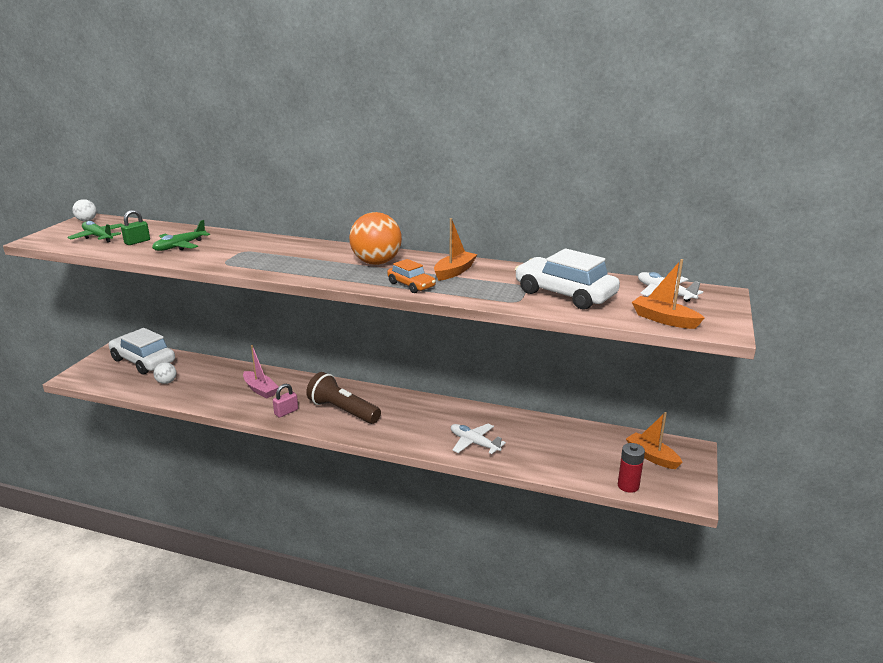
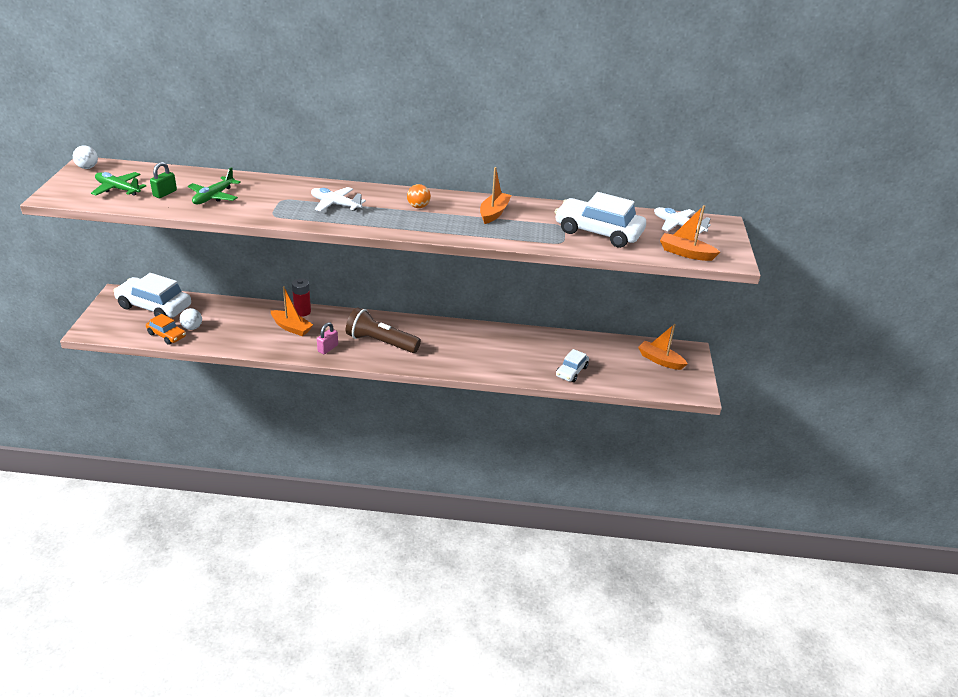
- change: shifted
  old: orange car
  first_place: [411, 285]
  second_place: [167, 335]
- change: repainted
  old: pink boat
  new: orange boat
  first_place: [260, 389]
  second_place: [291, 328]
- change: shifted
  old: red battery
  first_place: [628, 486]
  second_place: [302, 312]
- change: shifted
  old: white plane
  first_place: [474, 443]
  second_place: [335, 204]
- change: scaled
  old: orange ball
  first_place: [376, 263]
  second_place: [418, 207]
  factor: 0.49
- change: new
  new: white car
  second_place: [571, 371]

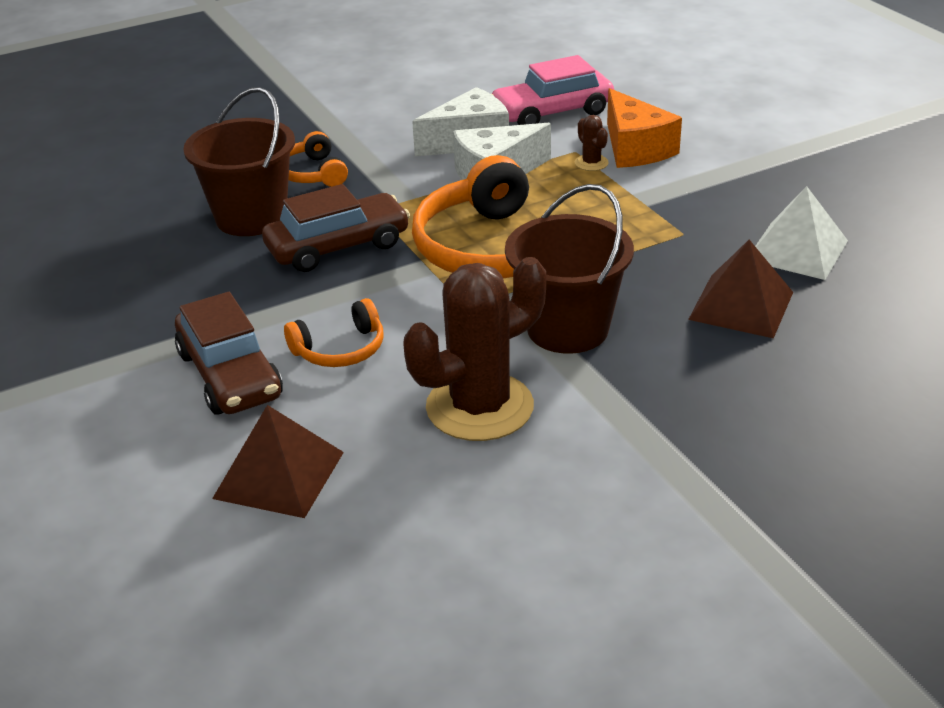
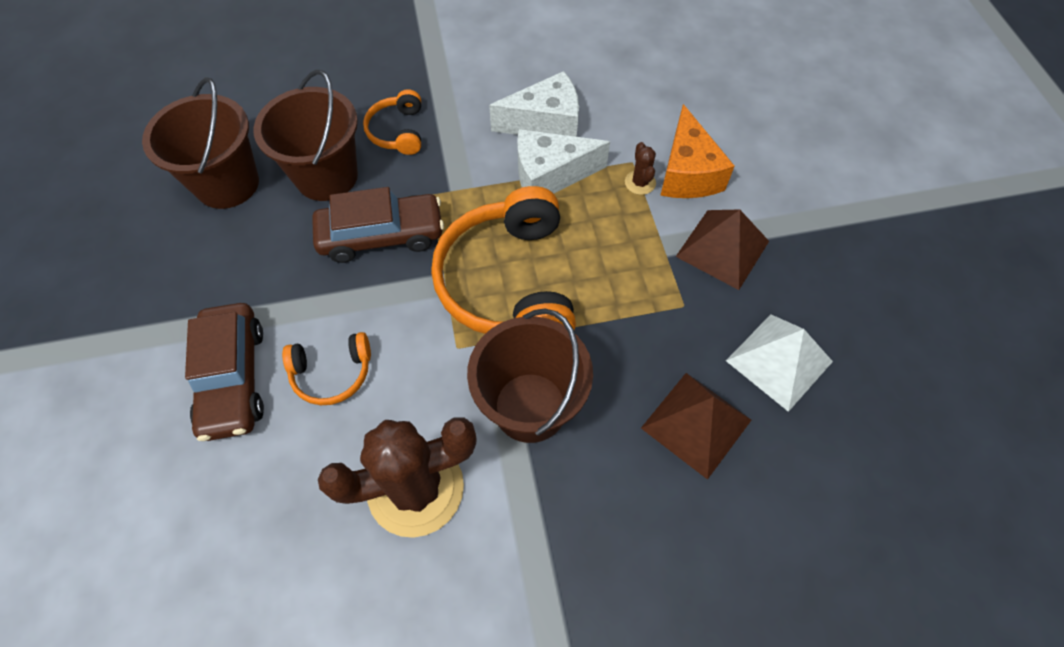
- change: new
  new: brown bucket
  second_place: [227, 184]
- change: shifted
  old: brown pyramid
  first_place: [279, 474]
  second_place: [722, 248]
- change: gone
  old: pink car
  first_place: [552, 112]

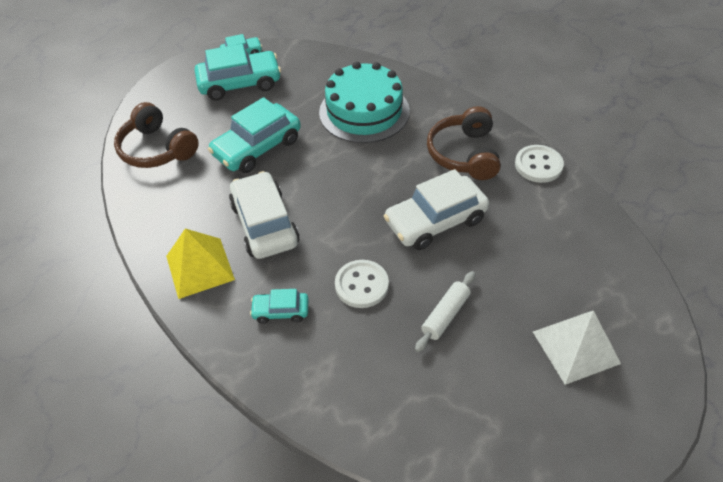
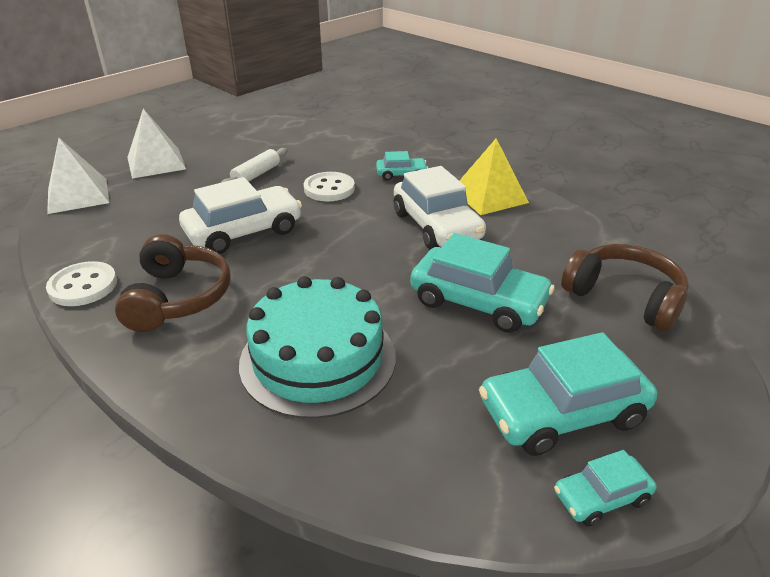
- change: new
  new: white pyramid
  second_place: [78, 195]
- change: rotated
  old: turquoise car
  first_place: [257, 147]
  second_place: [478, 302]
  degrees: 75

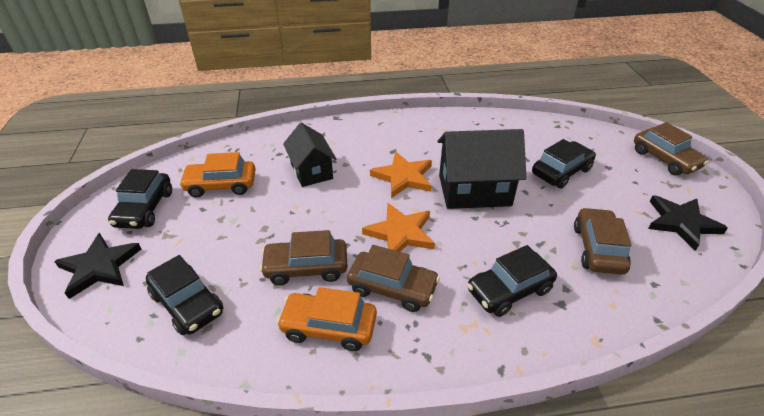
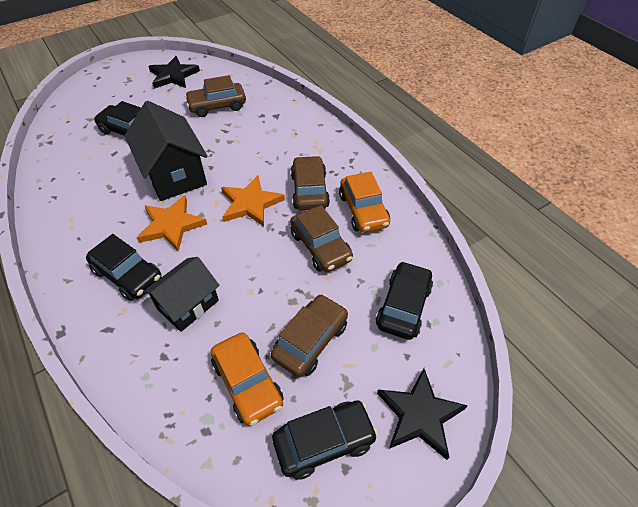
- change: shifted
  old: black car
  first_place: [509, 290]
  second_place: [128, 275]
- change: shifted
  old: brown car
  first_place: [665, 159]
  second_place: [310, 340]

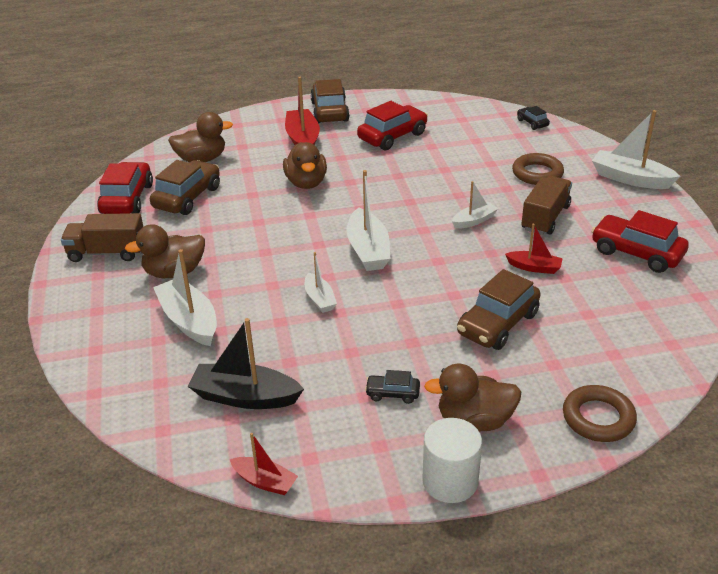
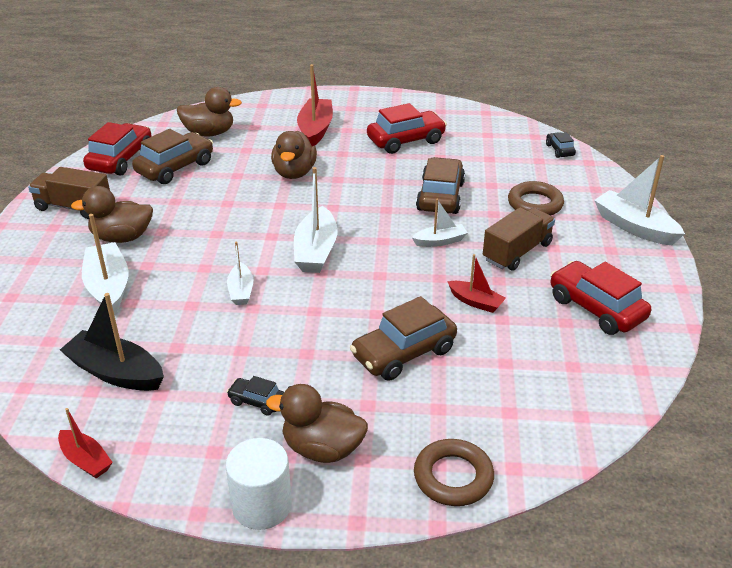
- change: shifted
  old: brown car
  first_place: [329, 111]
  second_place: [440, 196]

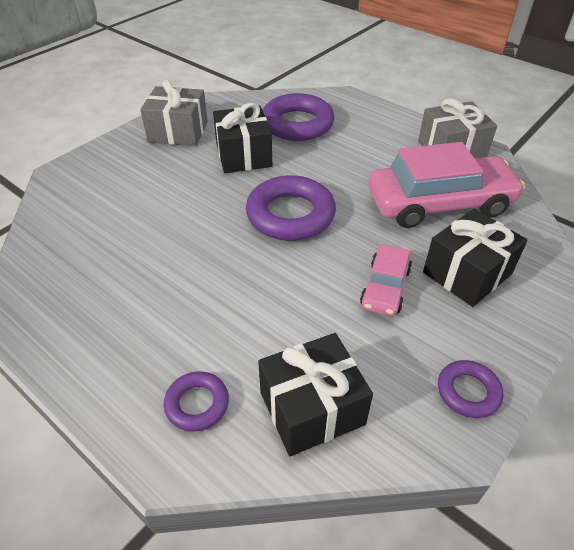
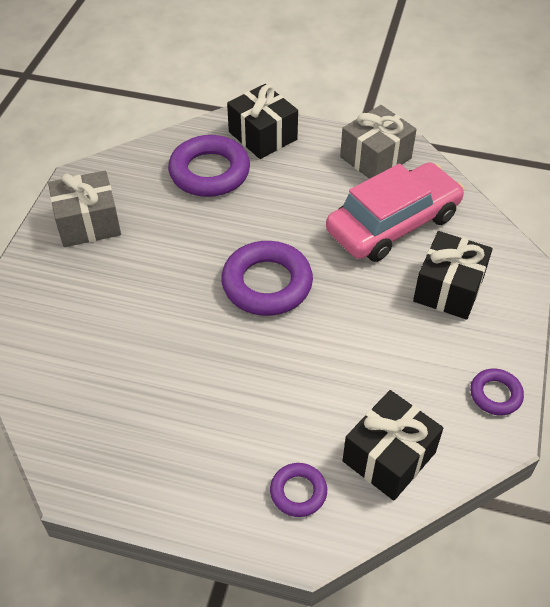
- change: shifted
  old: black gift
  first_place: [243, 155]
  second_place: [263, 135]
- change: gone
  old: pink car
  first_place: [385, 287]

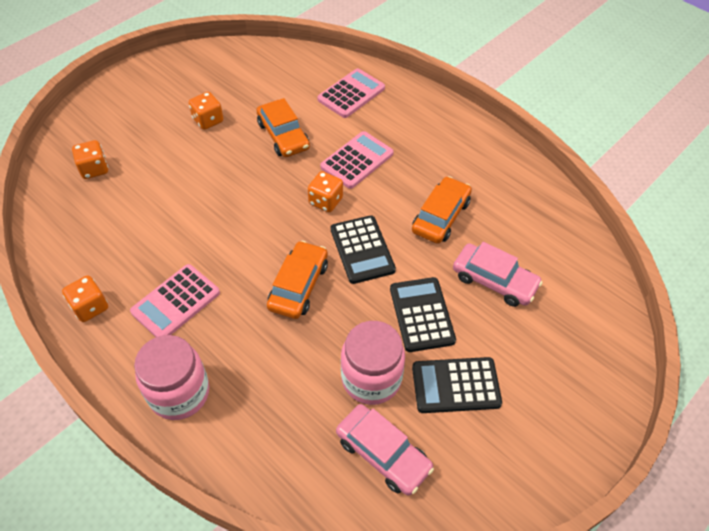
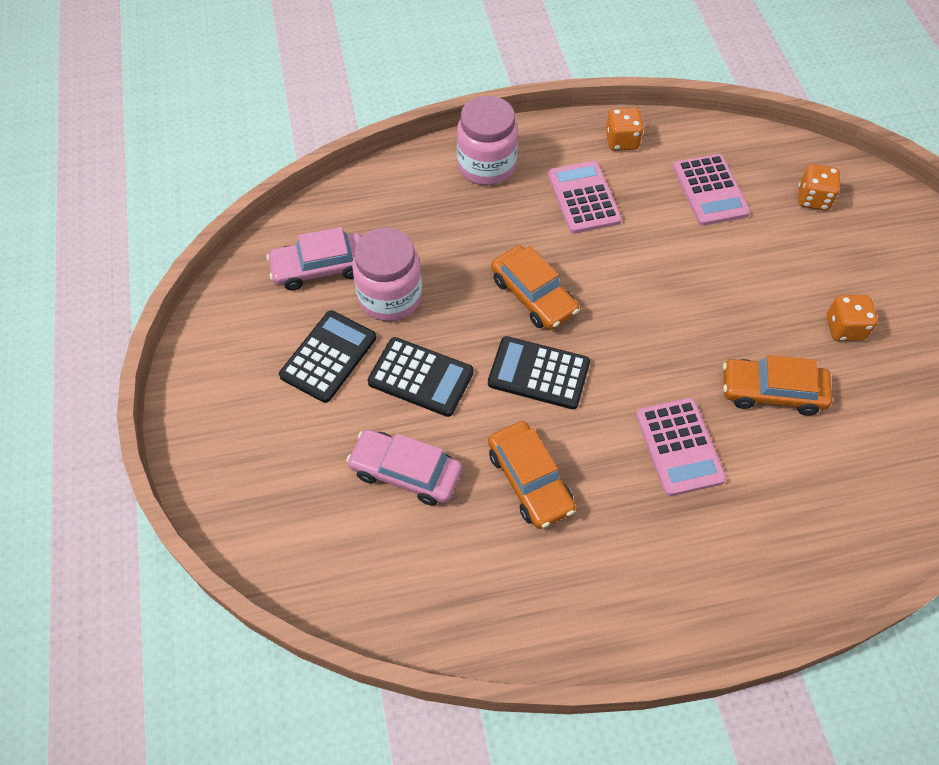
- change: rotated
  old: pink car
  first_place: [494, 281]
  second_place: [406, 472]
  degrees: 45
- change: shifted
  old: pink calculator
  first_place: [351, 94]
  second_place: [710, 190]
- change: gone
  old: orange dice
  first_place: [325, 201]

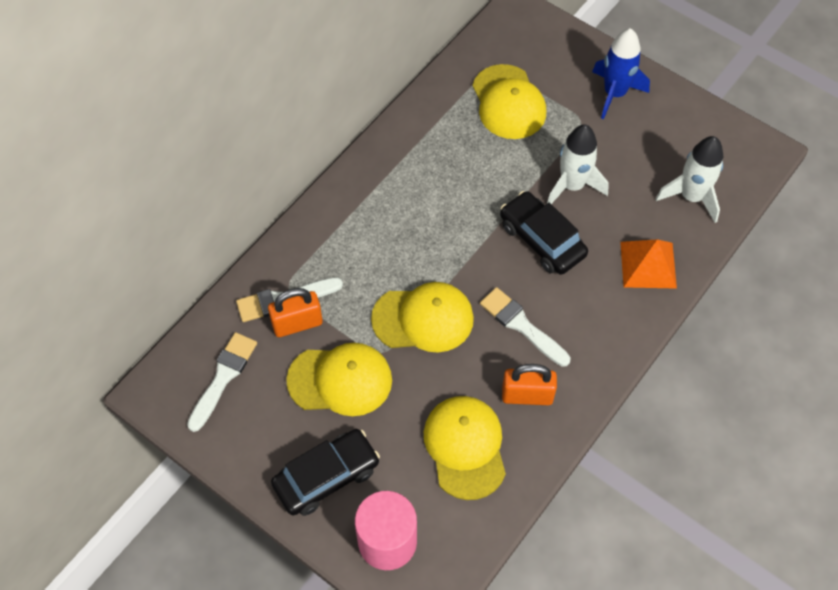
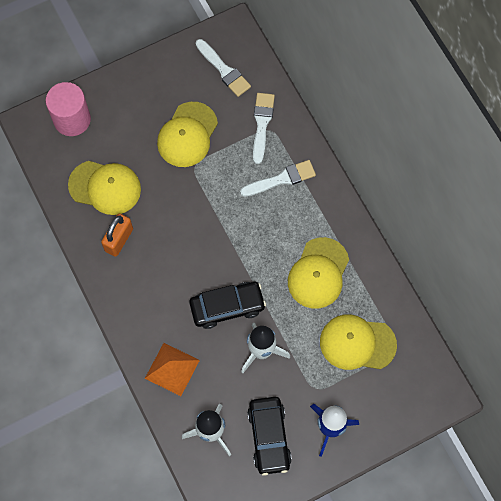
- change: shifted
  old: white brush
  first_place: [521, 325]
  second_place: [281, 179]
- change: shifted
  old: black car
  first_place: [326, 476]
  second_place: [269, 437]
- change: shifted
  old: yellow cap
  first_place: [423, 319]
  second_place: [318, 273]
- change: gone
  old: orange padlock
  first_place: [297, 324]

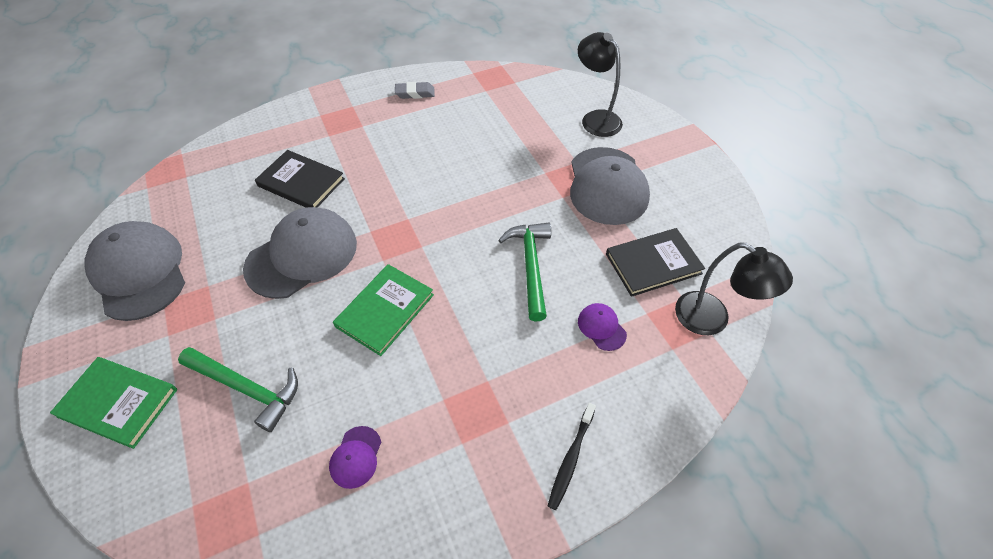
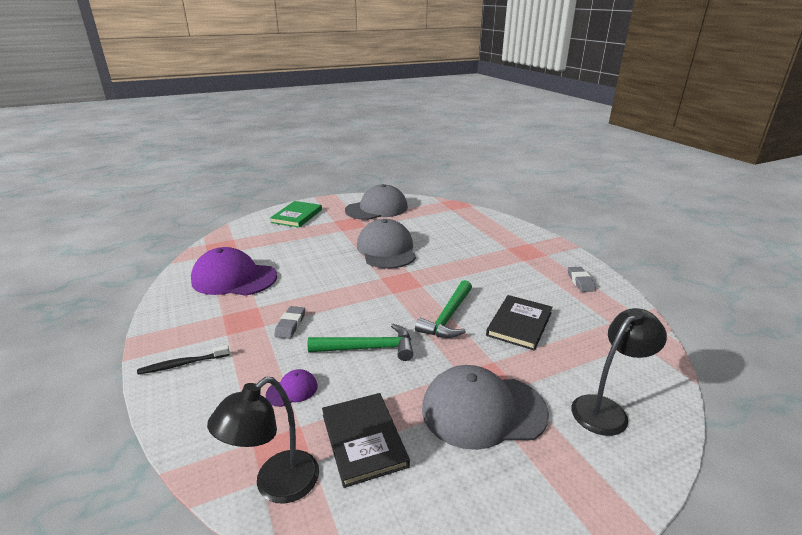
- change: rotated
  old: black toothbrush
  first_place: [571, 459]
  second_place: [182, 364]
  degrees: -45
- change: scaled
  old: purple cap
  first_place: [356, 457]
  second_place: [234, 278]
  factor: 2.31
- change: new
  new: grey eraser
  second_place: [290, 325]
- change: rotated
  old: grey cap
  first_place: [302, 255]
  second_place: [386, 249]
  degrees: -150
- change: shifted
  old: green hammer
  first_place: [247, 388]
  second_place: [448, 317]
- change: shifted
  old: black book
  first_place: [301, 182]
  second_place: [519, 324]
- change: gone
  old: green book
  first_place: [385, 310]

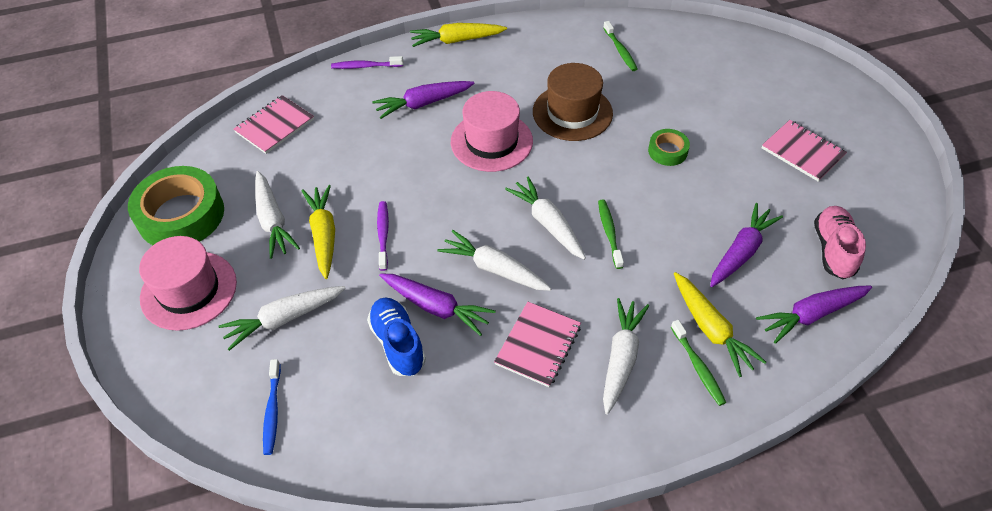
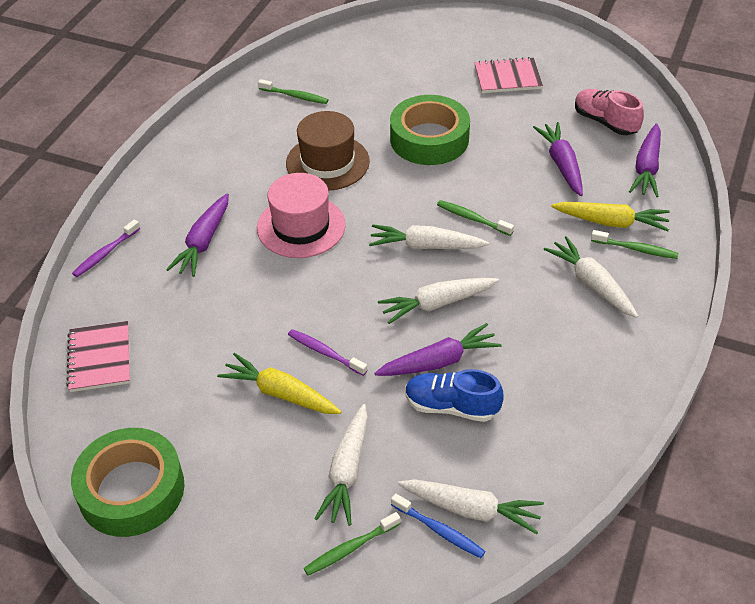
- change: new
  new: green toothbrush
  second_place: [350, 548]
- change: scaled
  old: green tape
  first_place: [667, 151]
  second_place: [429, 139]
  factor: 2.05
- change: shifted
  old: white carrot
  first_place: [273, 221]
  second_place: [471, 509]
- change: gone
  old: pink hat
  first_place: [189, 290]
- change: gone
  old: yellow carrot
  first_place: [456, 40]
- change: gone
  old: pink notebook
  first_place: [538, 345]

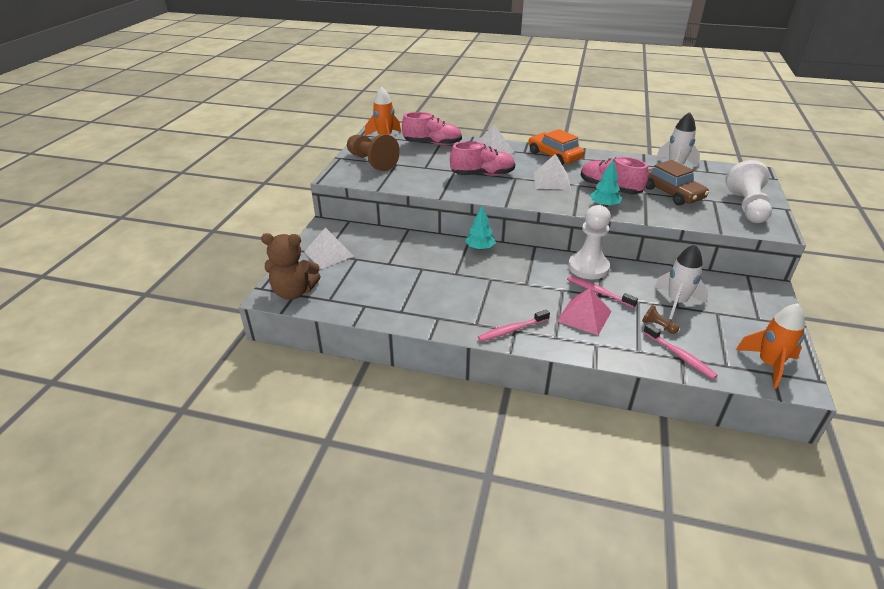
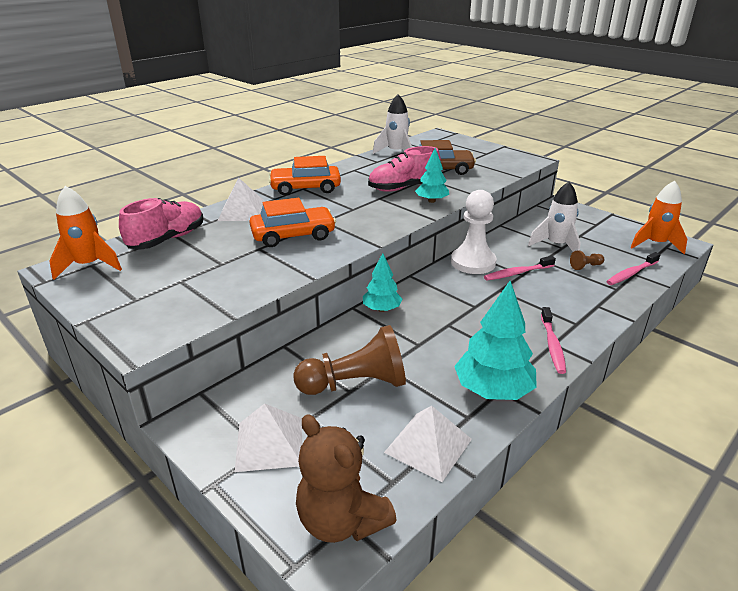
- change: swapped
  old: pink shoe
  new: orange car
  first_place: [482, 175]
  second_place: [293, 235]
- change: shifted
  old: brown pawn
  first_place: [372, 162]
  second_place: [355, 384]
- change: rotated
  old: brown teddy bear
  first_place: [294, 292]
  second_place: [341, 520]
  degrees: 105
- change: shifted
  old: white pyramid
  first_place: [552, 181]
  second_place: [428, 445]
- change: new
  new: turquoise tree
  second_place: [493, 390]
- change: rotated
  old: pink toothbrush
  first_place: [679, 356]
  second_place: [631, 273]
  degrees: 150
- change: gone
  old: pink pyramid
  first_place: [584, 316]
- change: gone
  old: white pawn
  first_place: [746, 207]

